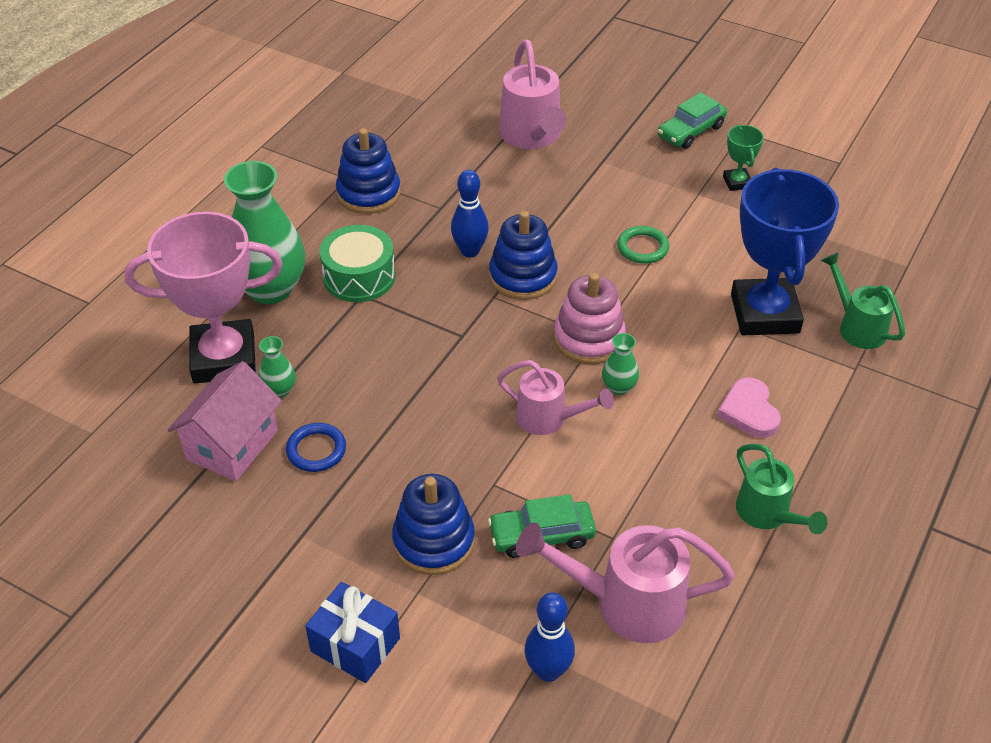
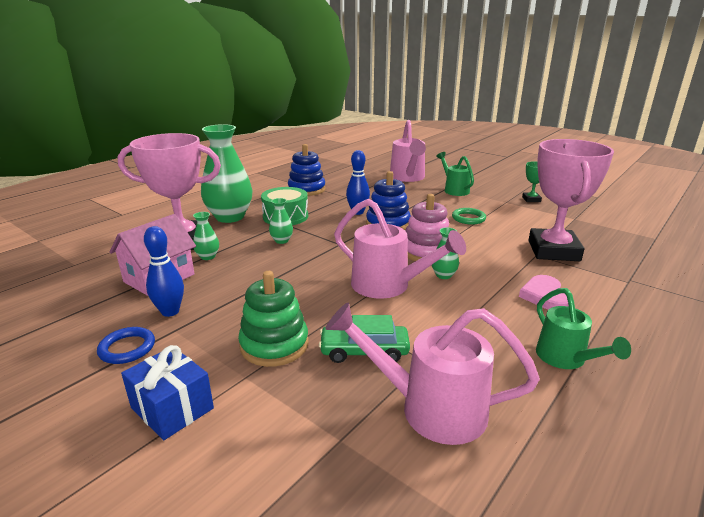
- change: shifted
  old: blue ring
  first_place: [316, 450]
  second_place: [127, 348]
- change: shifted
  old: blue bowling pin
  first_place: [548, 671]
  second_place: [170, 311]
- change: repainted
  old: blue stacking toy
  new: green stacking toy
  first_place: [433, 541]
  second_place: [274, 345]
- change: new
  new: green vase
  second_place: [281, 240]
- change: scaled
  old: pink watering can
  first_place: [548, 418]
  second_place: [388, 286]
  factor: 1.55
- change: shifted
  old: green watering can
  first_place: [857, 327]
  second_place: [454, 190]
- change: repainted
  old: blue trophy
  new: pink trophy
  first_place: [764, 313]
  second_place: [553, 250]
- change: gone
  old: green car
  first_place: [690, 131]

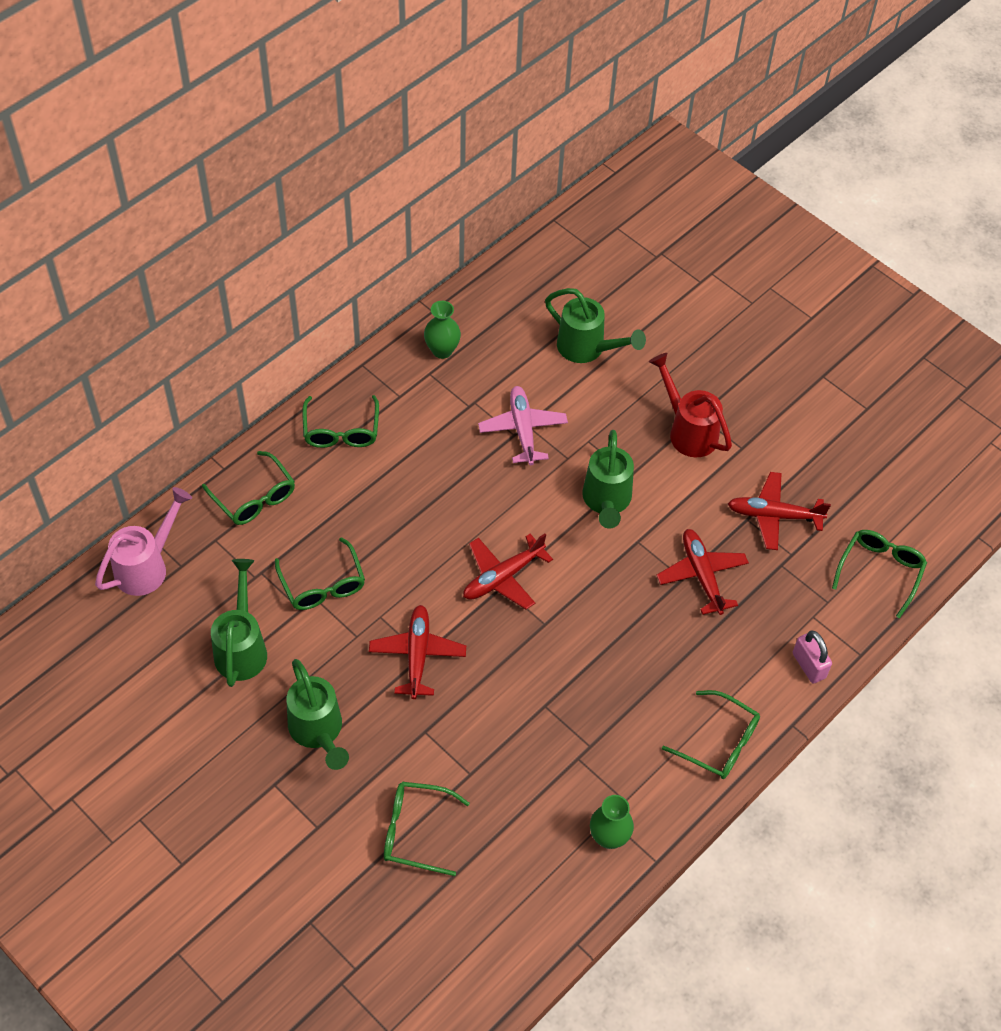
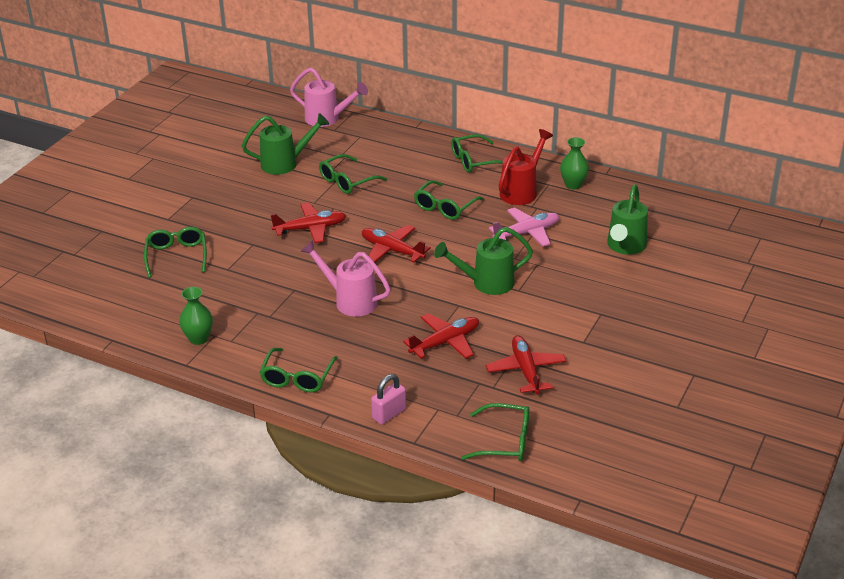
- change: new
  new: pink watering can
  second_place: [350, 301]
- change: shifted
  old: green glasses
  first_place: [254, 497]
  second_place: [445, 207]
- change: shifted
  old: red watering can
  first_place: [688, 430]
  second_place: [522, 191]
- change: gone
  old: green watering can
  first_place: [318, 732]

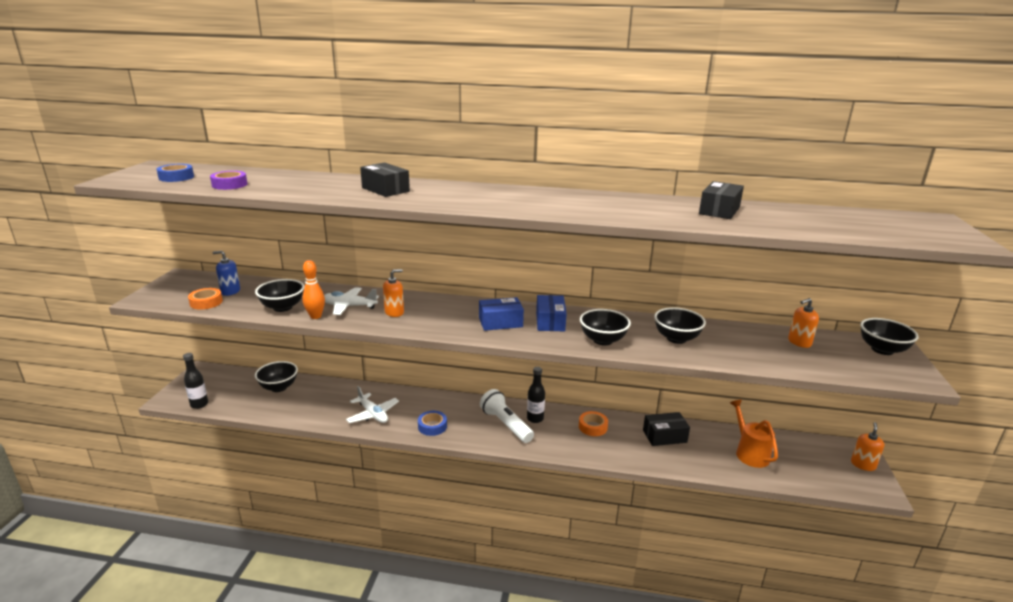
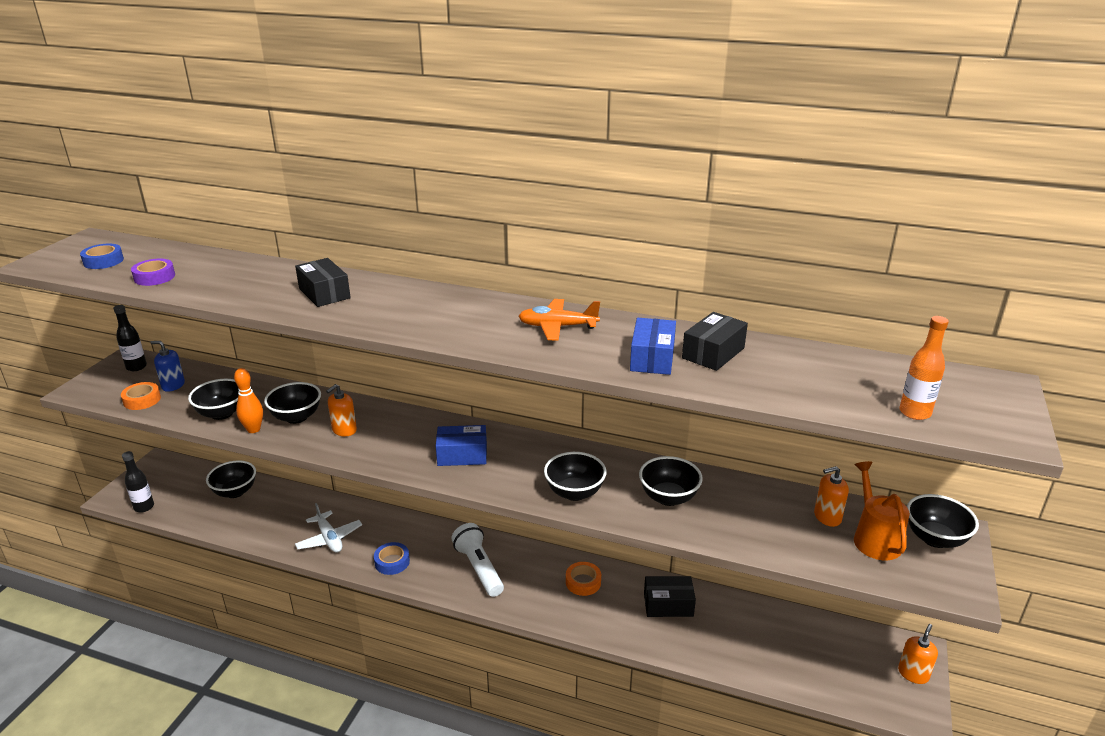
- change: shifted
  old: black bottle
  first_place: [535, 418]
  second_place: [136, 367]
- change: swapped
  old: white plane
  new: black bowl
  first_place: [349, 306]
  second_place: [296, 417]
- change: rotated
  old: orange soap dispenser
  first_place: [394, 312]
  second_place: [344, 430]
  degrees: 150
- change: new
  new: orange plane
  second_place: [557, 327]
- change: shifted
  old: blue box
  first_place: [550, 321]
  second_place: [652, 358]
- change: shifted
  old: orange watering can
  first_place: [749, 452]
  second_place: [874, 538]
- change: new
  new: orange bottle
  second_place: [914, 413]

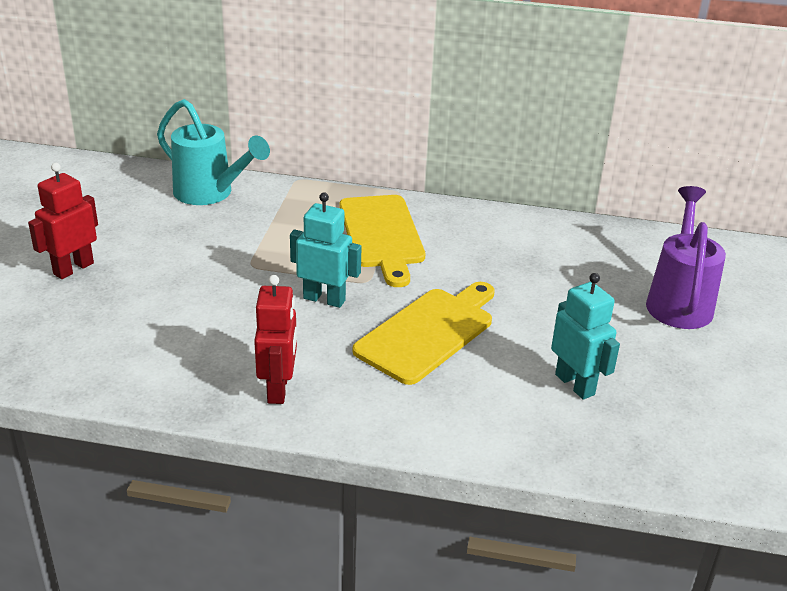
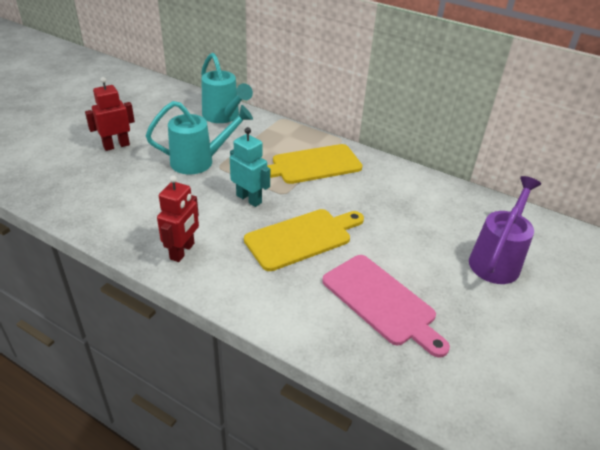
- change: new
  new: turquoise watering can
  second_place: [199, 161]
- change: rotated
  old: yellow cutting board
  first_place: [382, 235]
  second_place: [312, 165]
  degrees: 60
- change: swapped
  old: turquoise robot
  new: pink cutting board
  first_place: [575, 384]
  second_place: [381, 302]

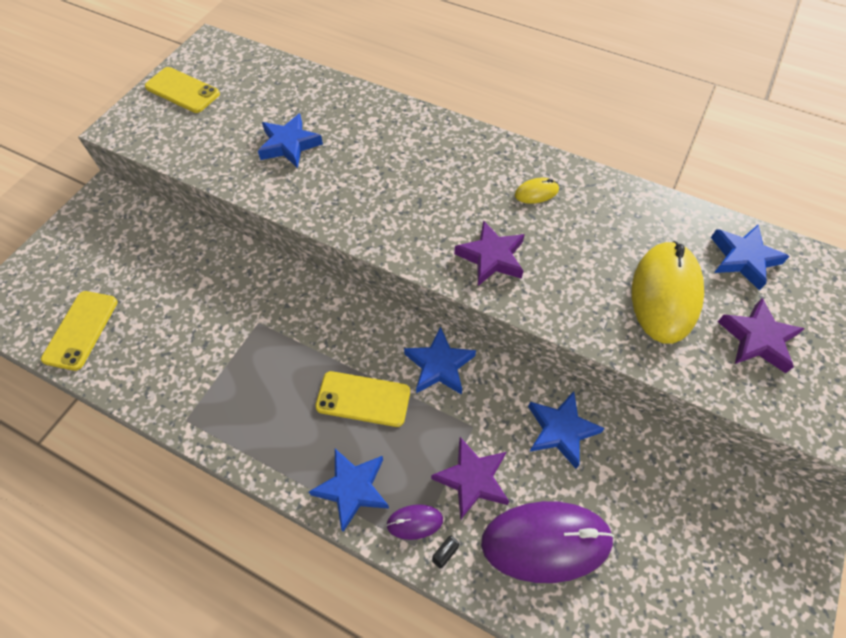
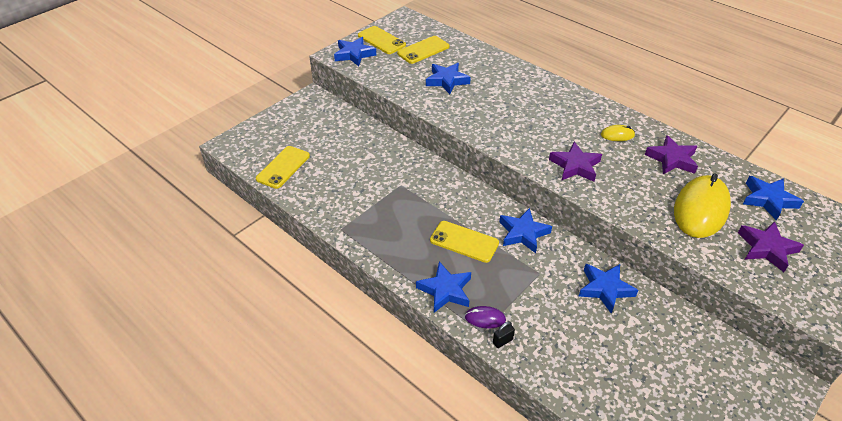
- change: new
  new: blue star
  second_place: [354, 54]
- change: new
  new: yellow phone
  second_place: [423, 50]
- change: shifted
  old: purple star
  first_place: [472, 479]
  second_place: [672, 159]
- change: gone
  old: purple mouse
  first_place: [546, 541]

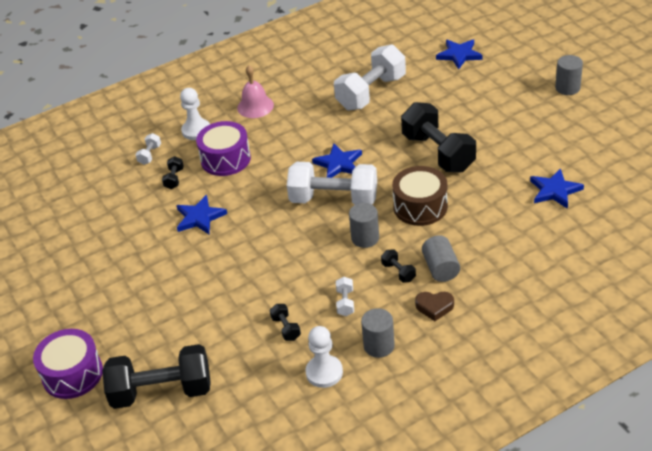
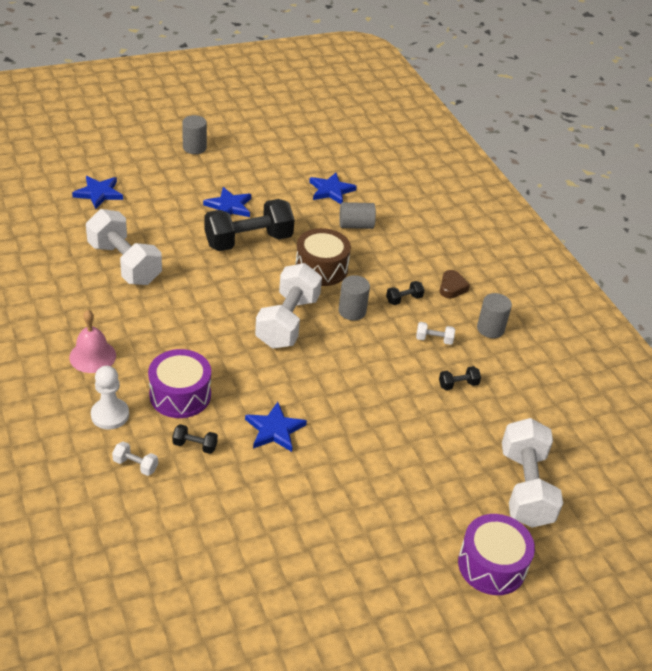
- change: shifted
  old: blue star
  first_place: [338, 164]
  second_place: [229, 206]
- change: shifted
  old: grey cylinder
  first_place: [441, 268]
  second_place: [356, 225]
- change: repainted
  old: black dumbbell
  new: white dumbbell
  first_place: [162, 391]
  second_place: [525, 487]
- change: gone
  old: white pawn
  first_place: [324, 372]

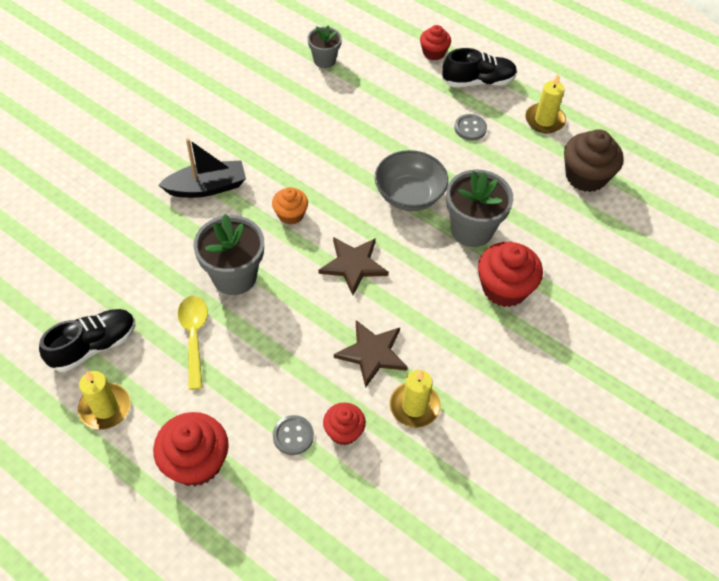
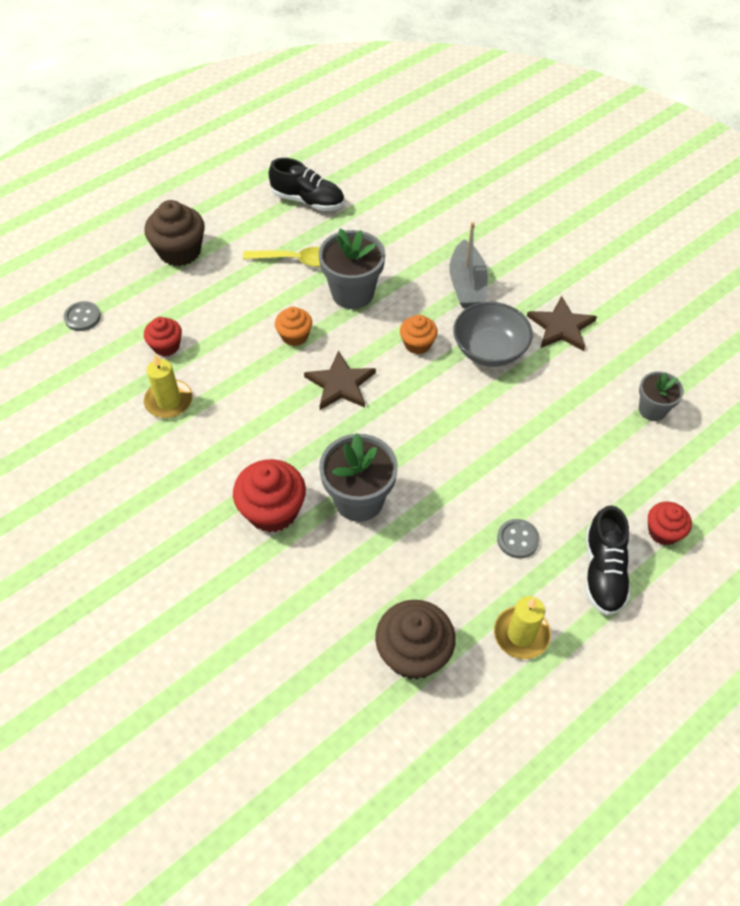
- change: shifted
  old: grey button
  first_place: [293, 436]
  second_place: [82, 317]
- change: repainted
  old: red cupcake
  new: brown cupcake
  first_place: [196, 462]
  second_place: [180, 251]
- change: rotated
  old: black shoe
  first_place: [94, 346]
  second_place: [308, 200]
  degrees: -45
- change: new
  new: orange cupcake
  second_place: [294, 336]
- change: repainted
  old: black boat
  new: grey boat
  first_place: [207, 187]
  second_place: [467, 285]
- change: shifted
  old: grey bowl
  first_place: [409, 195]
  second_place: [489, 350]
- change: shifted
  old: brown star
  first_place: [372, 353]
  second_place: [561, 327]
- change: gone
  old: yellow candle
  first_place: [105, 408]

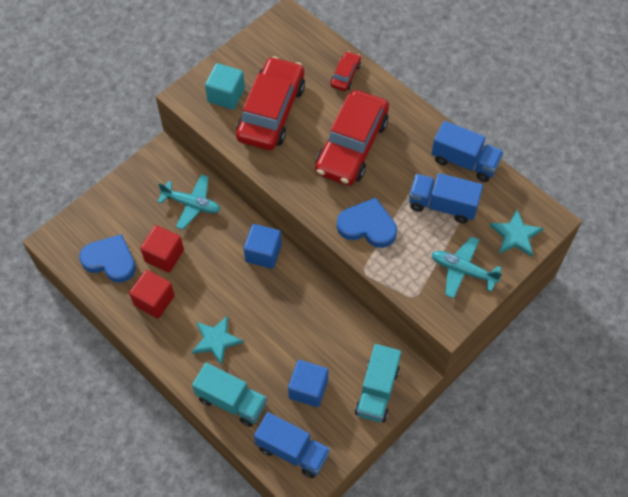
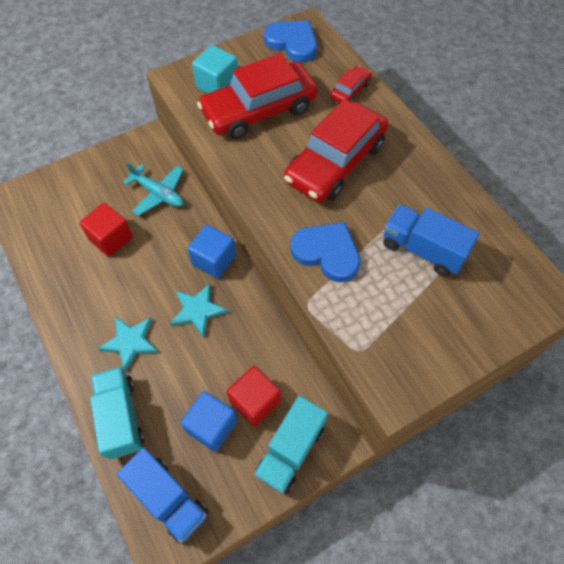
- change: rotated
  old: turquoise truck
  first_place: [231, 401]
  second_place: [121, 417]
  degrees: -150
- change: shifted
  old: turquoise star
  first_place: [515, 235]
  second_place: [197, 310]
- change: rotated
  old: red car
  first_place: [271, 112]
  second_place: [259, 110]
  degrees: -150
- change: shifted
  old: red cube
  first_place: [154, 300]
  second_place: [255, 401]
- change: shifted
  old: blue heart
  first_place: [110, 260]
  second_place: [292, 43]
- change: gone
  old: blue truck
  first_place: [464, 161]
- change: gone
  old: turquoise plane
  first_place: [463, 270]

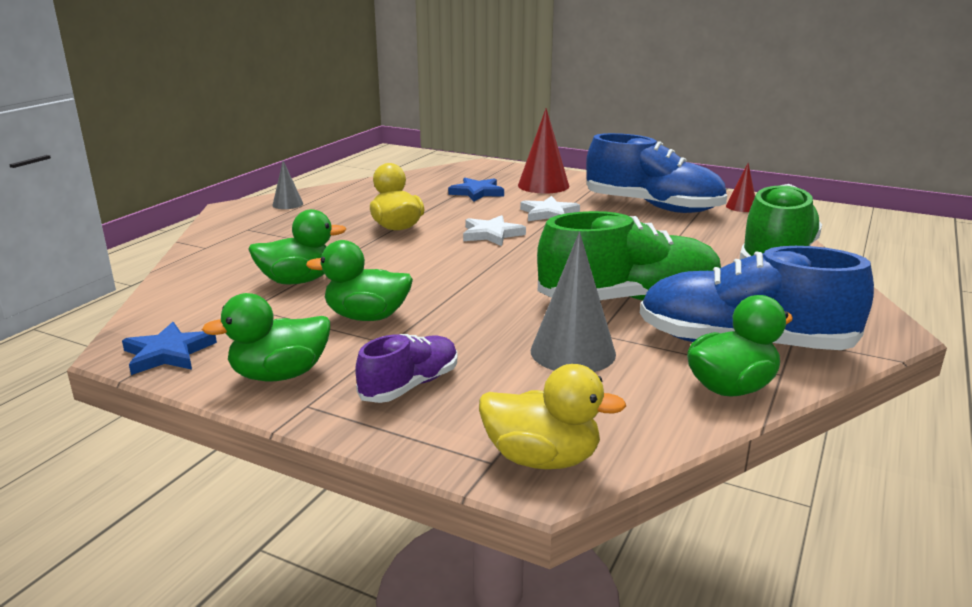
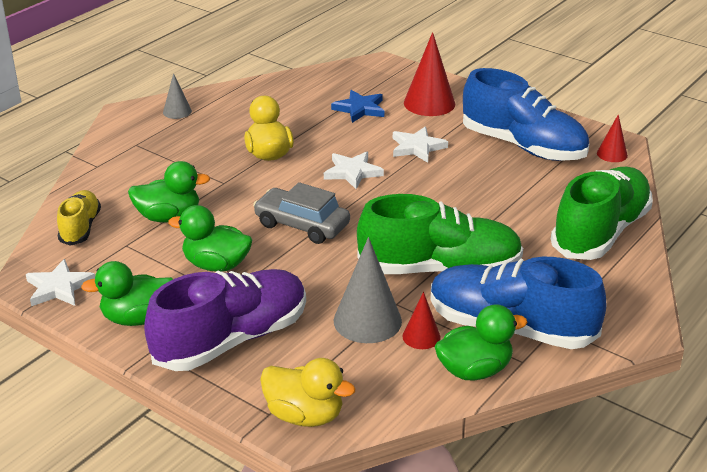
- change: repainted
  old: blue star
  new: white star
  first_place: [168, 353]
  second_place: [59, 287]
- change: new
  new: yellow shoe
  second_place: [80, 228]
- change: scaled
  old: purple shoe
  first_place: [410, 385]
  second_place: [231, 340]
  factor: 1.88
- change: new
  new: grey car
  second_place: [302, 225]
- change: new
  new: red cone
  second_place: [421, 336]

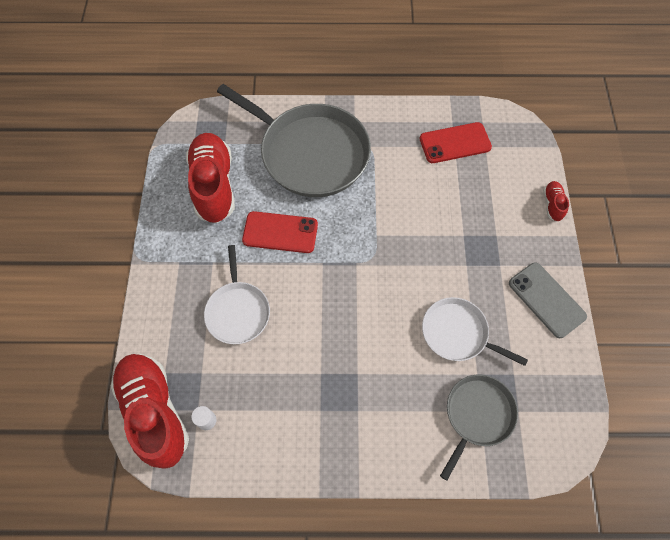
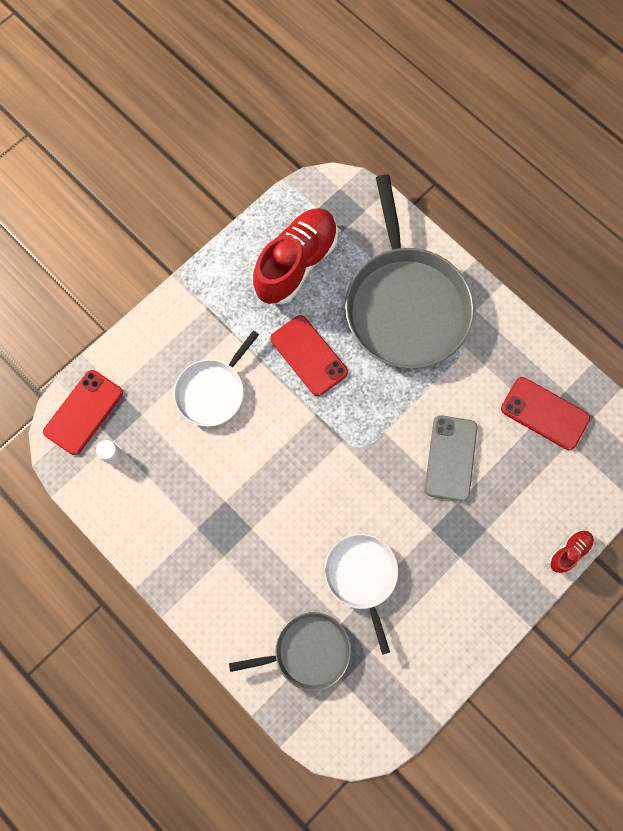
- change: swapped
  old: red shoe
  new: red phone
  first_place: [155, 412]
  second_place: [83, 412]
- change: shifted
  old: grey phone
  first_place: [546, 300]
  second_place: [451, 458]

